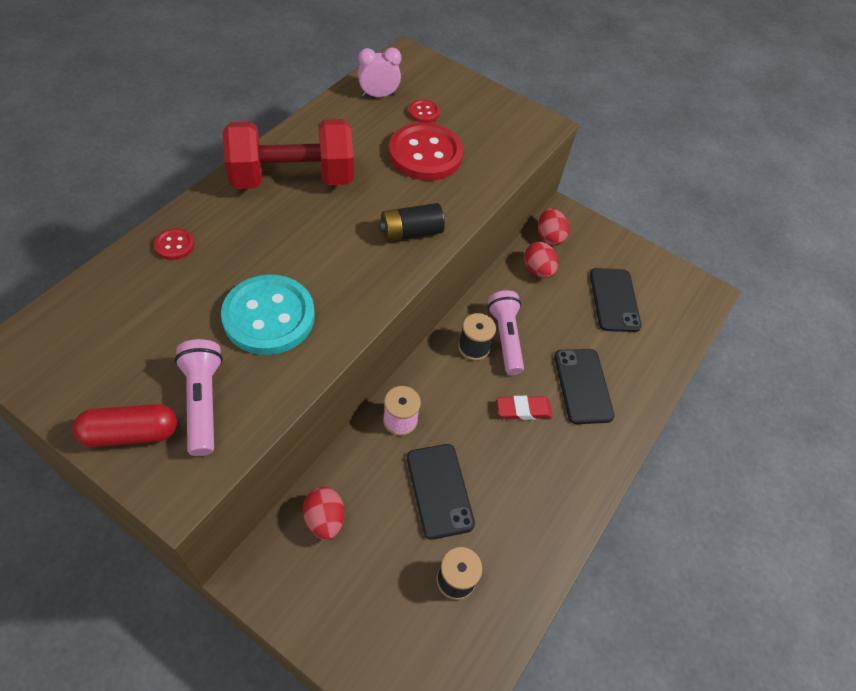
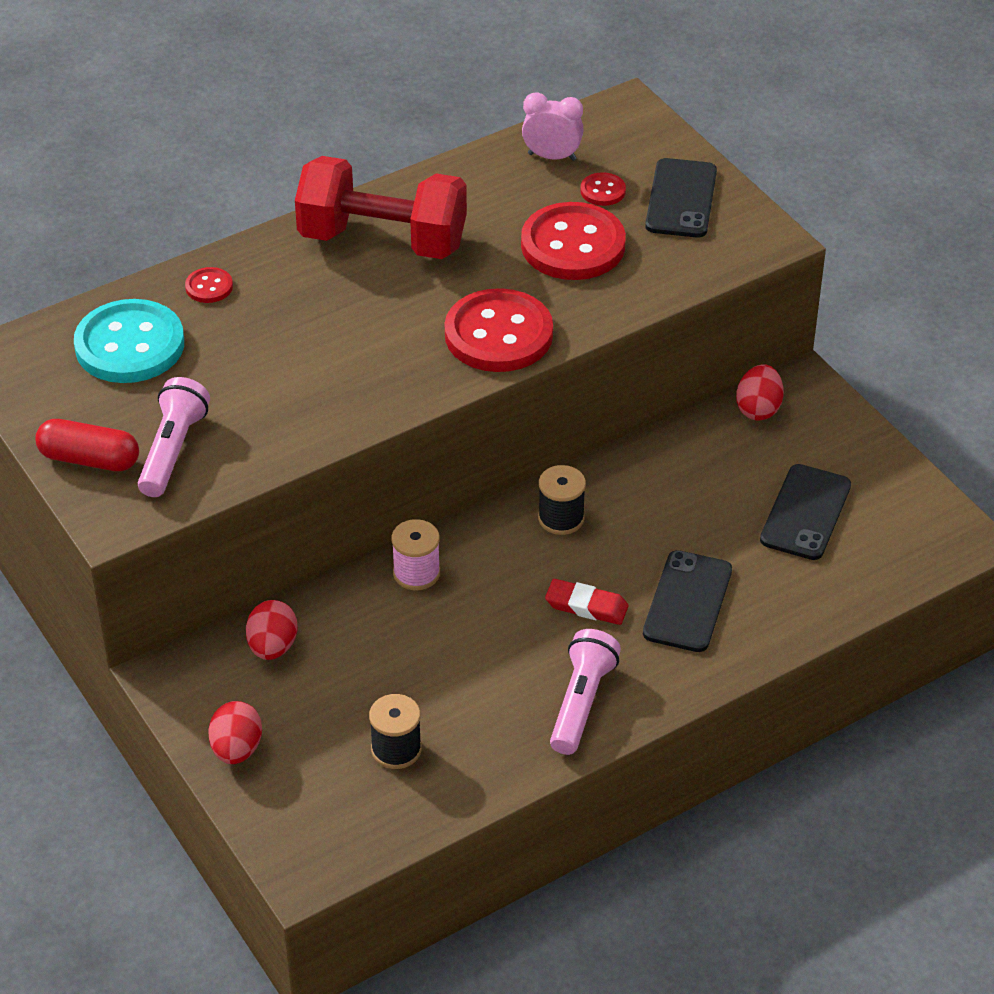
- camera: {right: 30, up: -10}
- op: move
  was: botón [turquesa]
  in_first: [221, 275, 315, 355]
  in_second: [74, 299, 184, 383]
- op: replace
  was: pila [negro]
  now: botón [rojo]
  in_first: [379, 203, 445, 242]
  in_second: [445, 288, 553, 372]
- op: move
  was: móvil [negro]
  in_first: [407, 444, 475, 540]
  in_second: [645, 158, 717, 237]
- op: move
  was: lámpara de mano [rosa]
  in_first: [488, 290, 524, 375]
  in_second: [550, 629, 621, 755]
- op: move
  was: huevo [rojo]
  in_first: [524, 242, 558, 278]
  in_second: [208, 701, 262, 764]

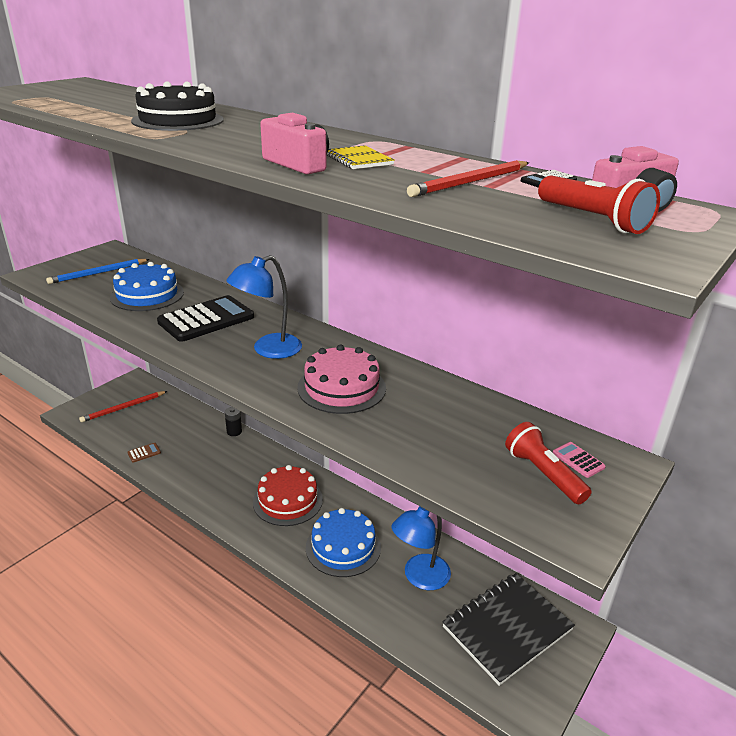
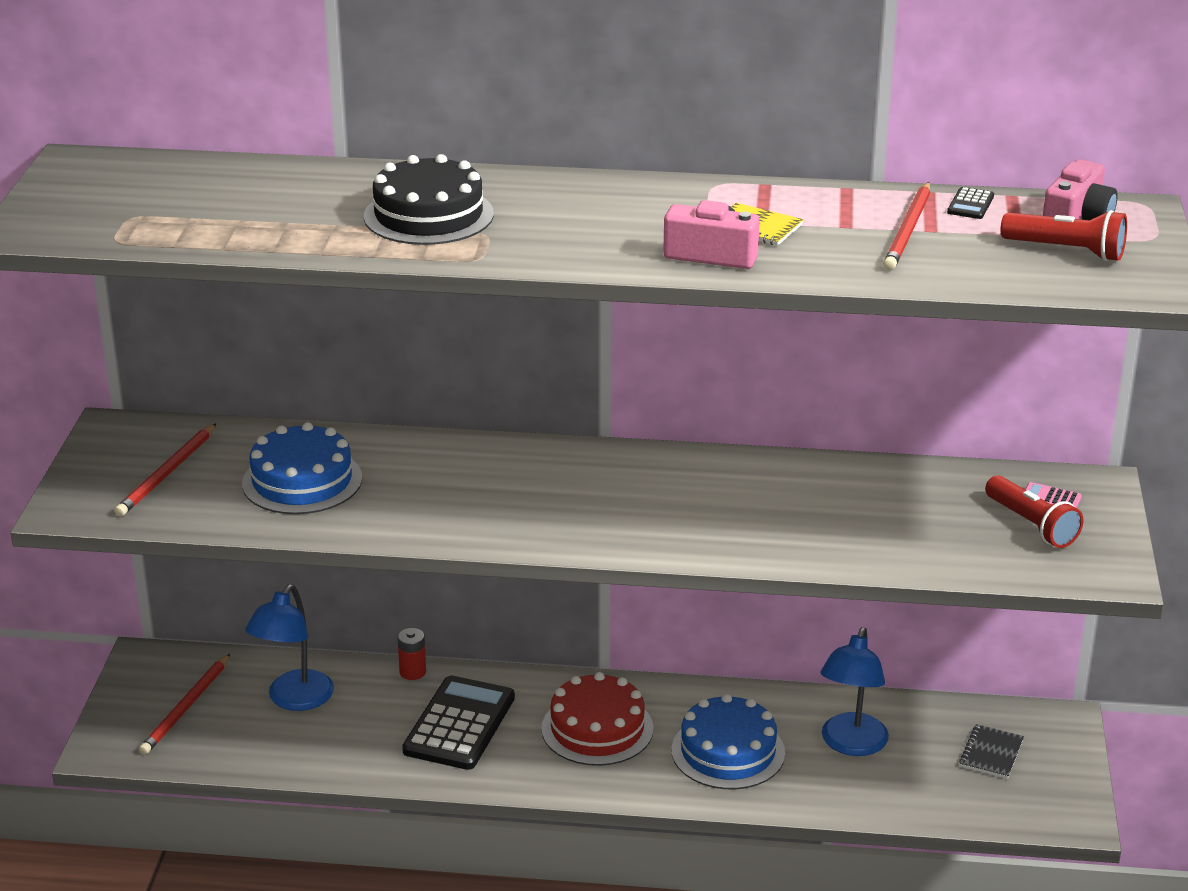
- camera: {right: -30, up: 0}
- op: recolor
  was: lápiz [azul]
  now: lápiz [rojo]
  in_first: [46, 259, 150, 284]
  in_second: [115, 423, 216, 516]
- op: delete
  was: calculadora [marrón]
  in_first: [127, 443, 161, 463]
- op: move
  was: calculadora [negro]
  in_first: [157, 295, 254, 342]
  in_second: [402, 675, 515, 770]
- op: recolor
  was: pila [negro]
  now: pila [rojo]
  in_first: [225, 407, 242, 436]
  in_second: [397, 628, 426, 680]
- op: move
  was: lámpara [azul]
  in_first: [226, 255, 302, 359]
  in_second: [245, 584, 334, 711]
- op: delete
  was: tarta [rosa]
  in_first: [297, 345, 386, 414]
- op: resize
  was: cuaderno [negro]
  in_first: [442, 573, 575, 686]
  in_second: [959, 724, 1024, 779]
  ratio: 0.46
- op: rotate
  was: lámpara de mano [rojo]
  in_first: [505, 422, 592, 504]
  in_second: [985, 476, 1083, 548]
  clockwise: -150

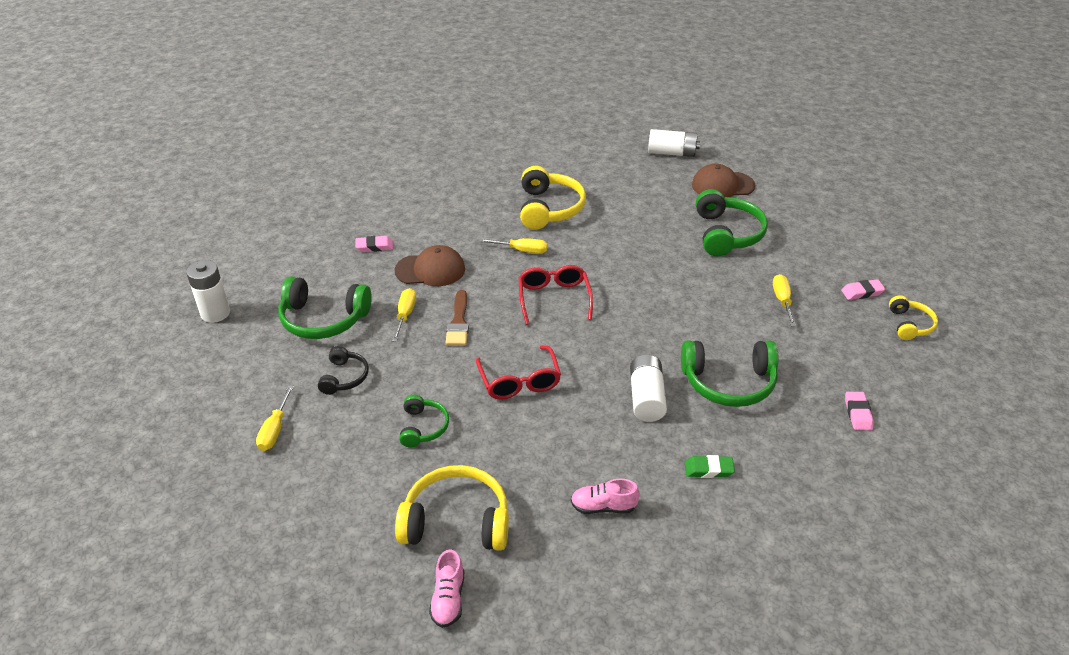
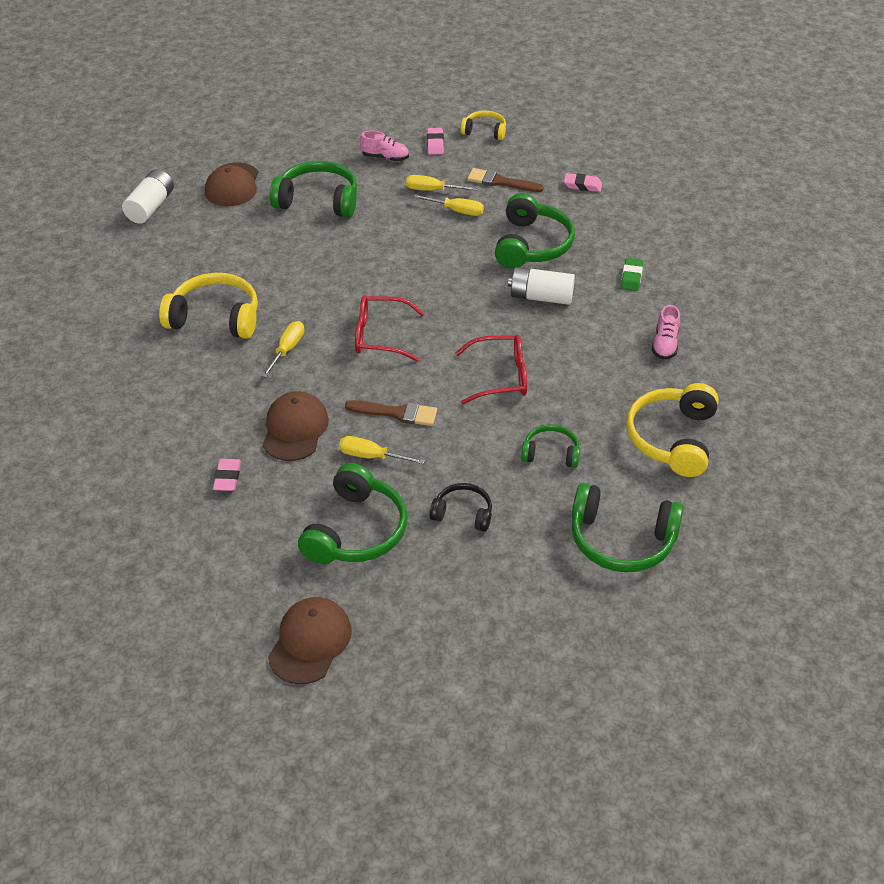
- camera: {right: -80, up: 5}
- op: replace
  was: pila [blanco]
  now: gorra [marrón]
  in_first: [186, 260, 230, 323]
  in_second: [268, 597, 352, 684]
- op: move
  was: destornillador [amarillo]
  in_first: [256, 385, 294, 451]
  in_second: [413, 195, 484, 216]
- op: move
  was: zapato [rosa]
  in_first: [429, 549, 464, 628]
  in_second: [360, 130, 409, 161]
- op: insert
  now: pincel [marrón]
  in_second: [467, 168, 544, 192]
- op: insert
  now: auriculares [verde]
  in_second: [572, 483, 684, 572]

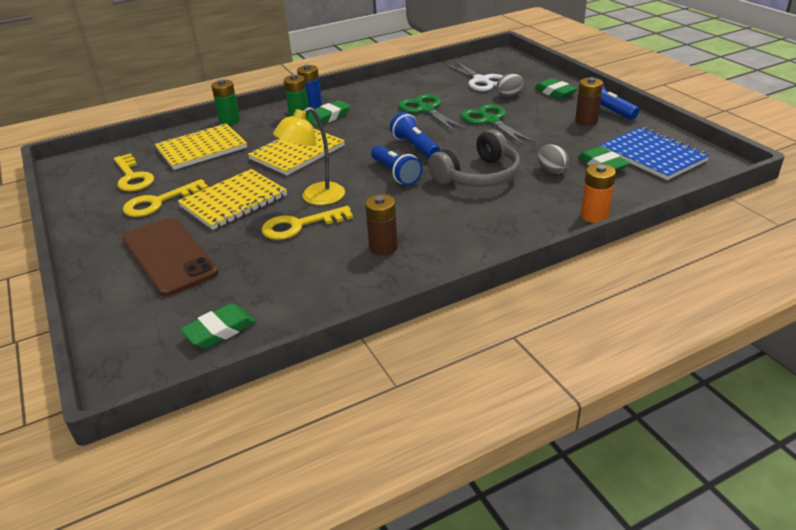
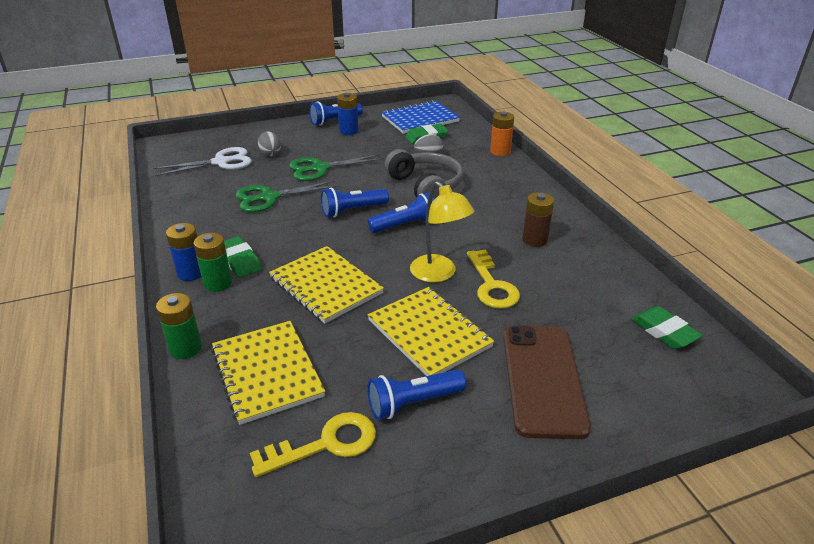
- camera: {right: -85, up: 0}
- op: rotate
  was: móvil [marrón]
  in_first: [122, 218, 219, 297]
  in_second: [503, 326, 591, 439]
  clockwise: -60
- op: replace
  was: llave [amarillo]
  now: lámpara de mano [azul]
  in_first: [123, 179, 208, 217]
  in_second: [367, 370, 466, 420]
- op: delete
  was: goma de borrar [verde]
  in_first: [534, 78, 577, 99]
- op: recolor
  was: pila [marrón]
  now: pila [azul]
  in_first: [575, 77, 603, 126]
  in_second: [337, 93, 359, 135]

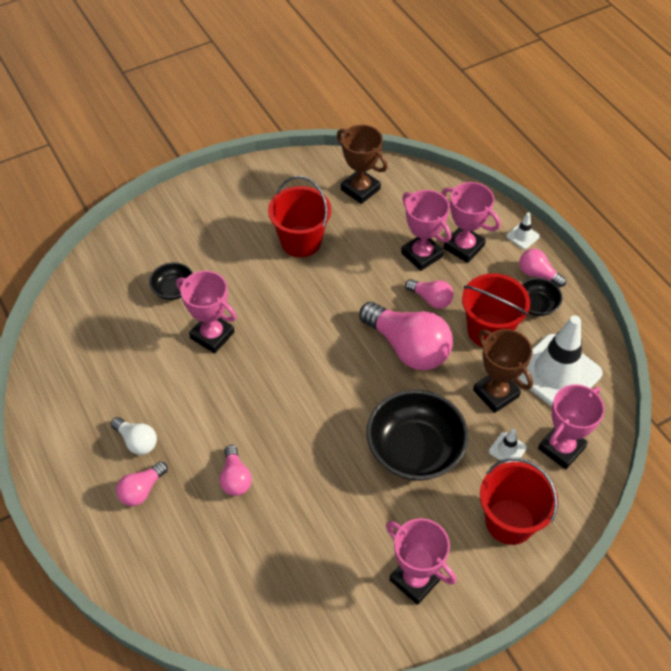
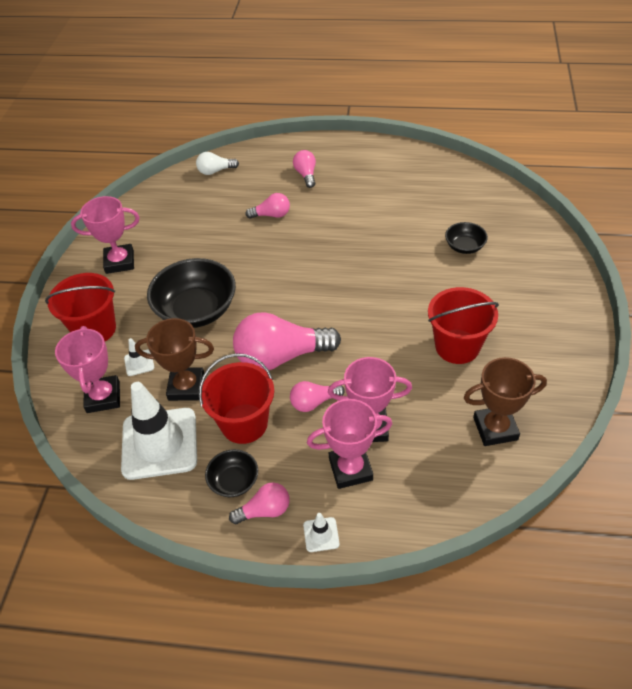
- camera: {right: 130, up: -5}
- op: move
  was: bombilla [blanco]
  in_first: [111, 417, 157, 455]
  in_second: [196, 152, 239, 175]
- op: delete
  was: trofeo [rosa]
  in_first: [176, 271, 237, 353]
- op: rotate
  was: bombilla [rosa]
  in_first: [220, 445, 252, 496]
  in_second: [245, 193, 290, 219]
  clockwise: 150

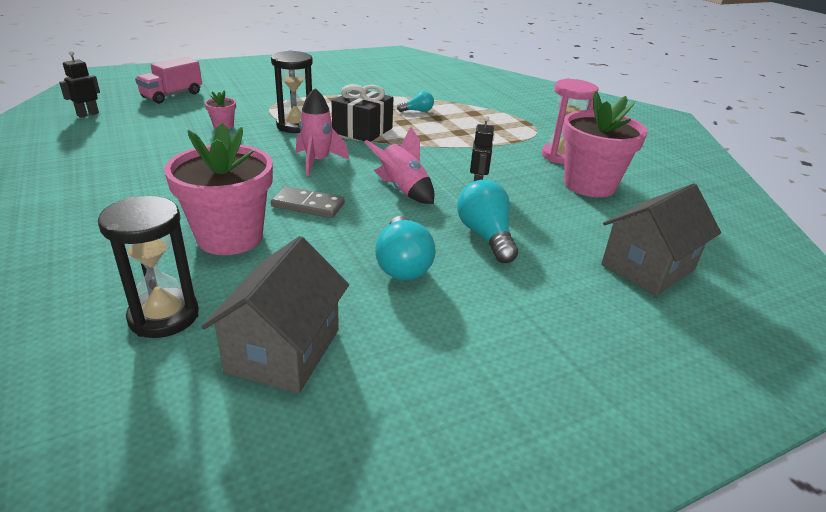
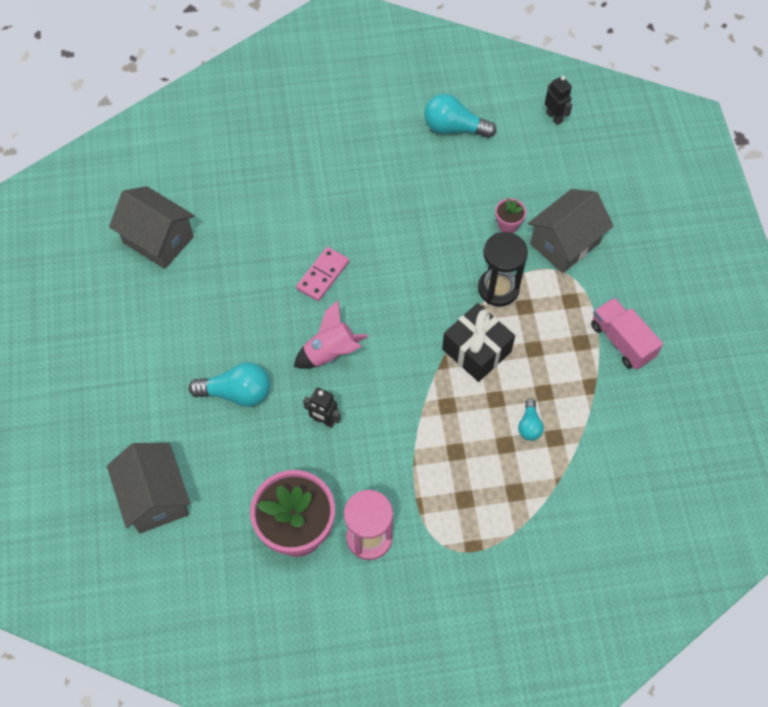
- camera: {right: 110, up: 30}
- op: delete
  was: reloj de arena [negro]
  in_first: [98, 196, 199, 338]
- op: move
  was: camión [rosa]
  in_first: [135, 57, 202, 104]
  in_second: [591, 298, 663, 370]
- op: delete
  was: maceta [rosa]
  in_first: [164, 123, 273, 255]
- op: recolor
  was: ficha de dominó [gris]
  now: ficha de dominó [rosa]
  in_first: [271, 186, 345, 218]
  in_second: [296, 247, 349, 301]
- op: delete
  was: cohete [rosa]
  in_first: [296, 88, 349, 176]
- op: move
  was: bombilla [turquesa]
  in_first: [375, 216, 436, 281]
  in_second: [424, 94, 496, 138]
- op: insert
  now: casa [gris]
  in_second: [528, 189, 614, 273]

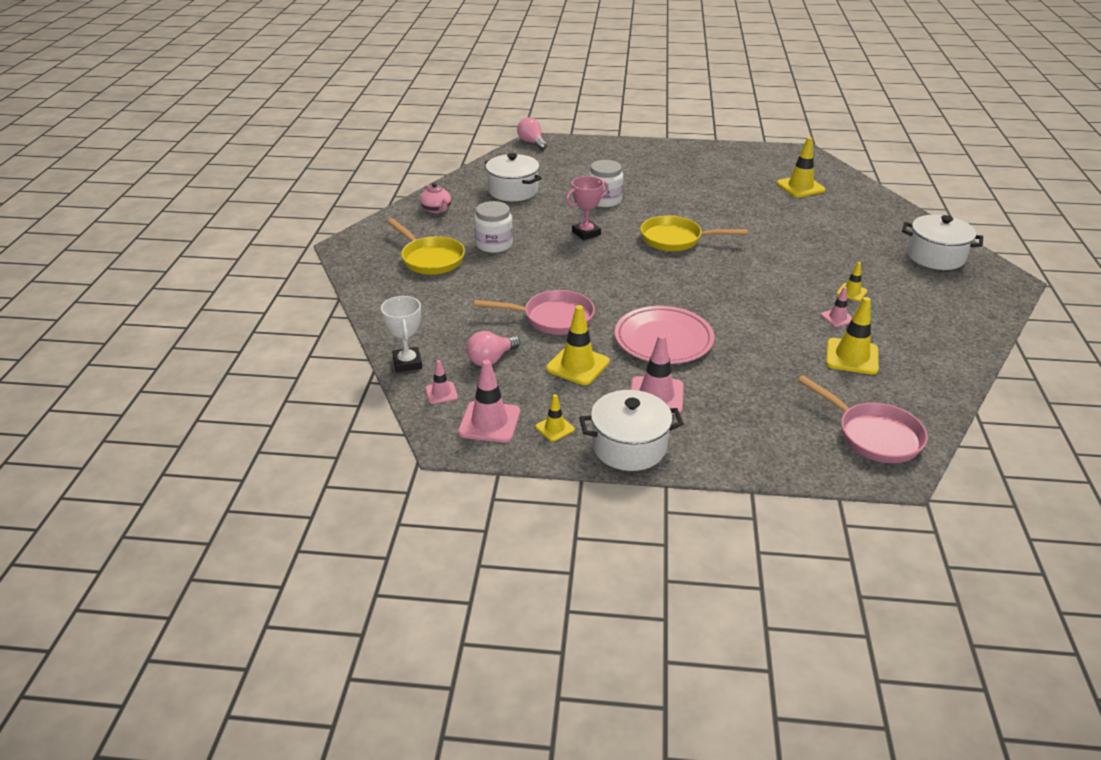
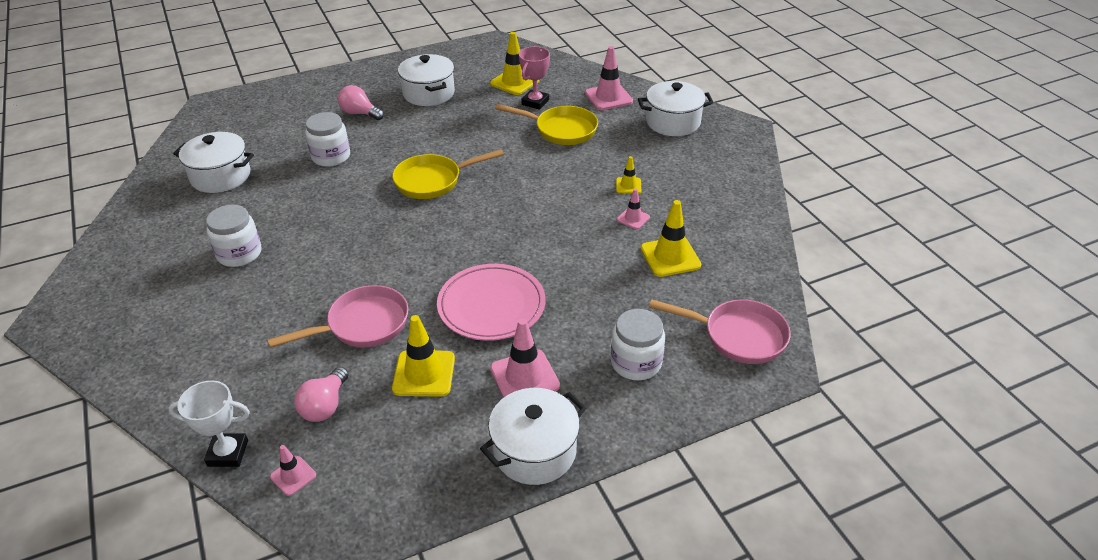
- camera: {right: -30, up: 5}
- op: rotate
  was: trofeo [blanco]
  in_first: [381, 296, 422, 372]
  in_second: [168, 380, 250, 467]
  clockwise: -45
- op: move
  was: sartén [amarillo]
  in_first: [387, 218, 465, 275]
  in_second: [495, 104, 598, 145]
- op: delete
  was: tetera [rosa]
  in_first: [420, 183, 451, 213]
- op: move
  was: cono de tráfico [rosa]
  in_first: [458, 360, 520, 443]
  in_second: [585, 46, 633, 110]
- op: move
  was: bombilla [rosa]
  in_first: [517, 117, 547, 150]
  in_second: [338, 85, 384, 120]
- op: delete
  was: cono de tráfico [amarillo]
  in_first: [536, 394, 575, 441]
- op: move
  was: trofeo [rosa]
  in_first: [566, 176, 609, 240]
  in_second: [519, 46, 550, 110]
- op: insert
  now: olla [blanco]
  in_second: [398, 54, 455, 106]
- op: insert
  now: tarro [blanco]
  in_second: [611, 309, 665, 380]

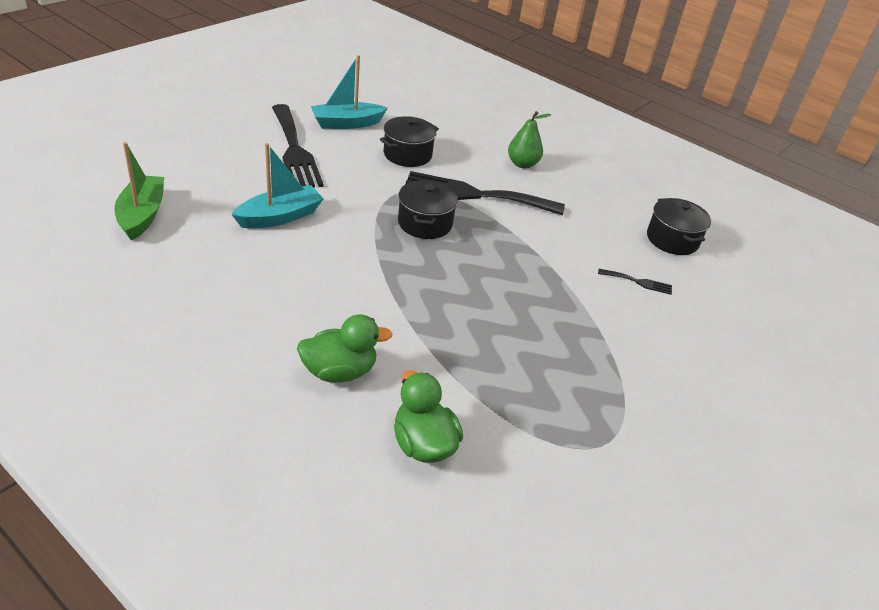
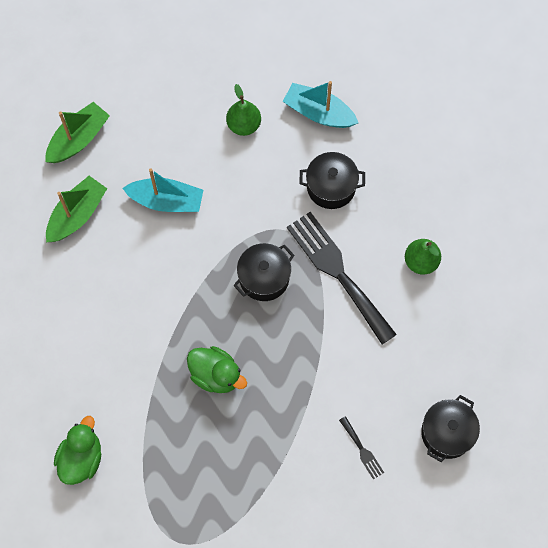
- camera: {right: 50, up: 30}
- op: replace
  was: tenedor [negro]
  now: pera [verde]
  in_first: [272, 104, 324, 188]
  in_second: [226, 84, 261, 136]
- op: move
  was: pato [verde]
  in_first: [297, 314, 393, 383]
  in_second: [187, 346, 247, 393]
- op: insert
  now: barco [verde]
  in_second: [46, 176, 107, 242]

